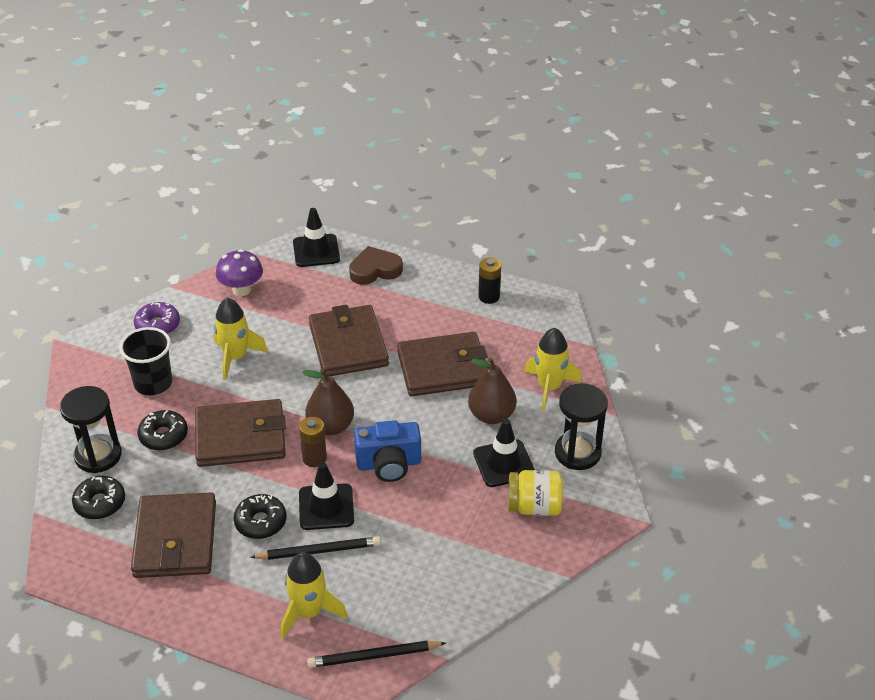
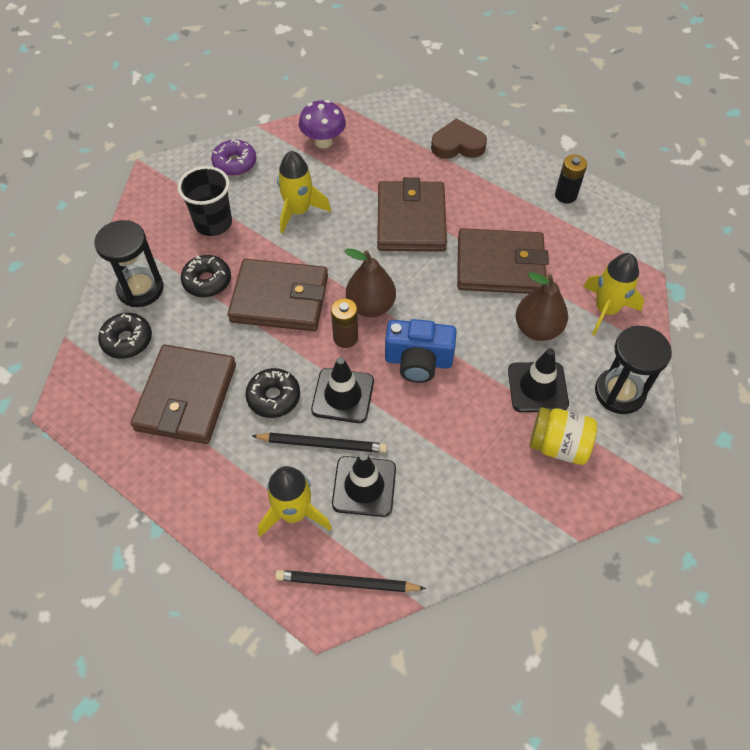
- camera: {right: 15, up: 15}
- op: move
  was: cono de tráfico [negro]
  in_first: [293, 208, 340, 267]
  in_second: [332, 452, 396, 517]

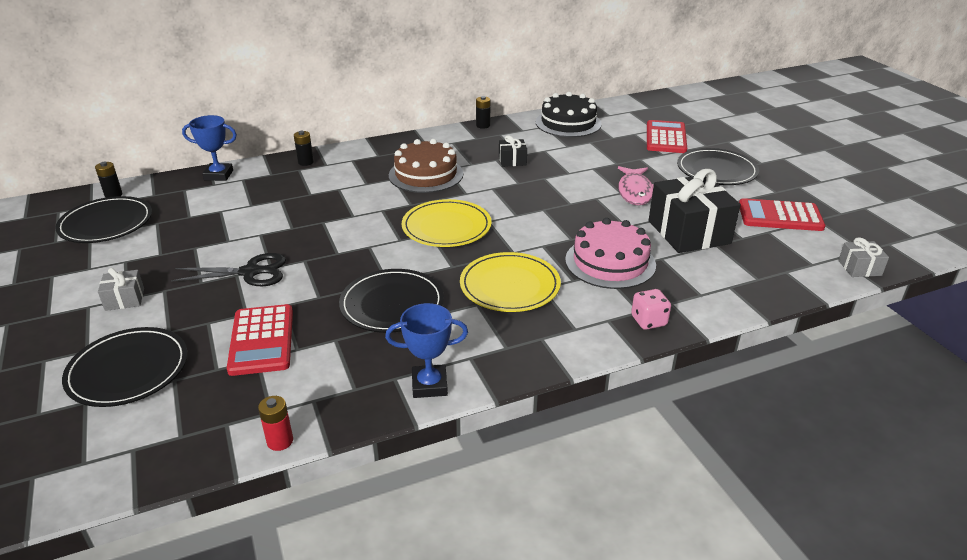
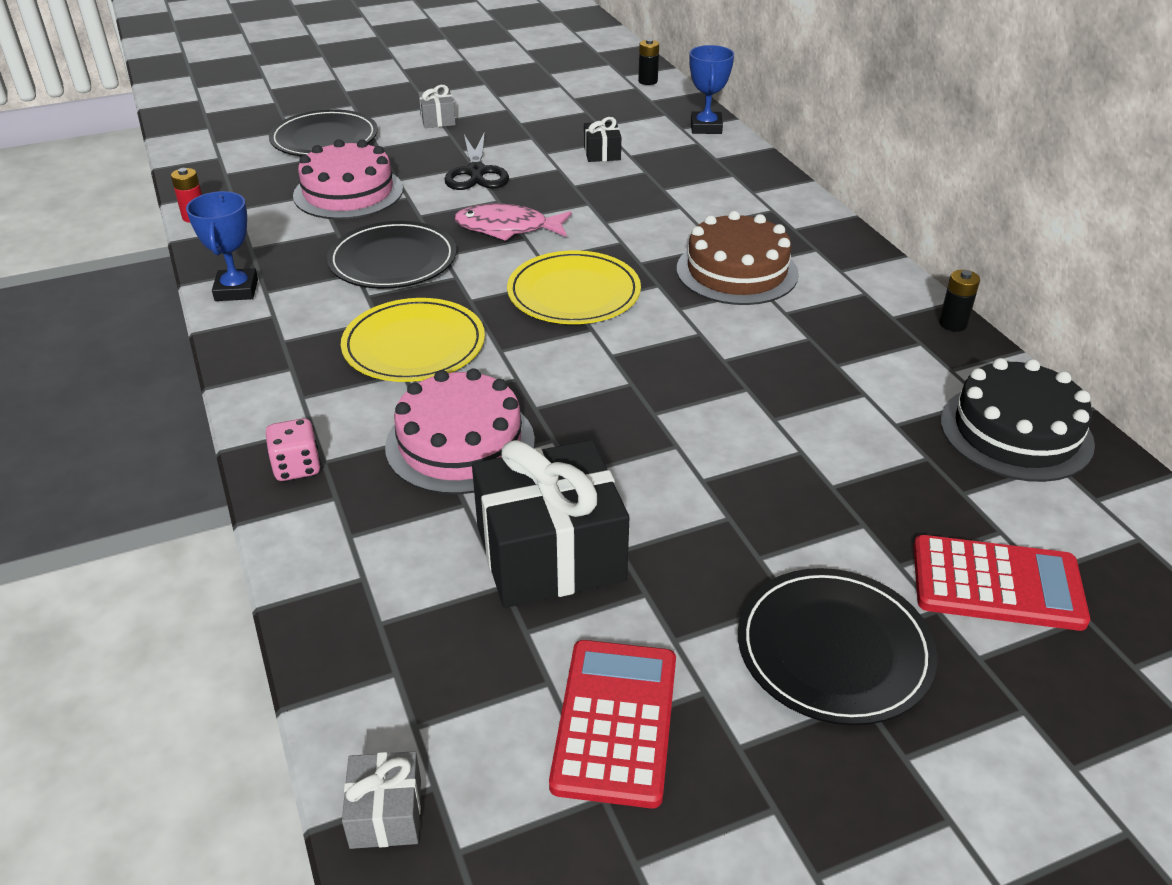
- camera: {right: 90, up: 5}
- op: delete
  was: plato [negro]
  in_first: [55, 196, 152, 243]
- op: replace
  was: calculadora [rojo]
  now: tarta [rosa]
  in_first: [227, 304, 293, 376]
  in_second: [293, 139, 403, 219]
- op: delete
  was: pila [negro]
  in_first: [294, 131, 314, 166]
- op: move
  was: regalo [negro]
  in_first: [499, 135, 527, 167]
  in_second: [584, 117, 621, 162]
- op: move
  was: pez [rosa]
  in_first: [618, 166, 654, 205]
  in_second: [454, 204, 572, 241]

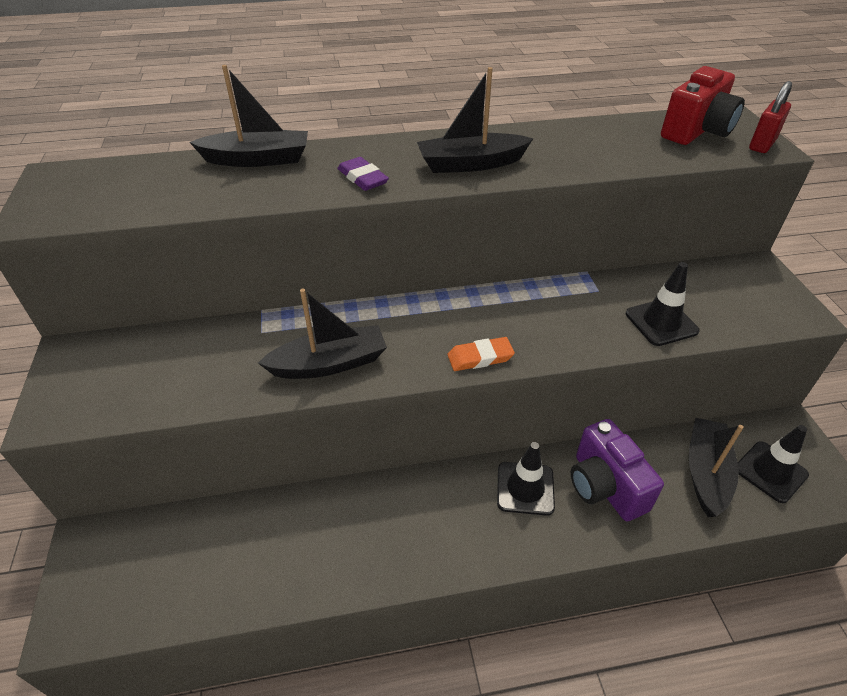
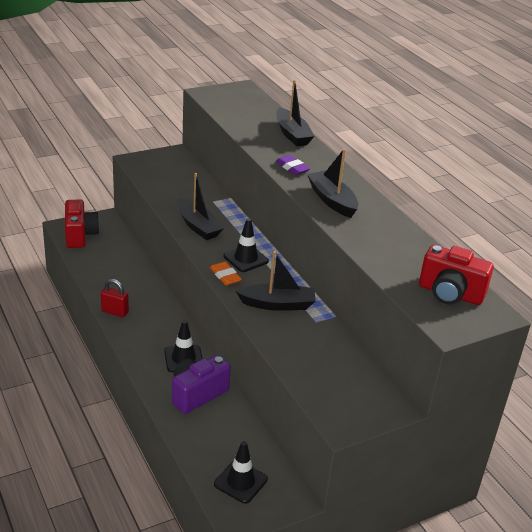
- camera: {right: 70, up: -10}
- op: rotate
  was: goma de borrar [morado]
  in_first: [338, 157, 389, 191]
  in_second: [276, 155, 310, 175]
  clockwise: -75
- op: move
  was: cono de tráfico [negro]
  in_first: [626, 262, 700, 346]
  in_second: [223, 218, 269, 272]
- op: move
  was: barco [negro]
  in_first: [689, 418, 744, 517]
  in_second: [236, 251, 316, 311]
- op: move
  was: candado [rojo]
  in_first: [749, 81, 792, 153]
  in_second: [101, 279, 129, 317]
- op: insert
  now: cámara [rojo]
  in_second: [65, 199, 100, 248]

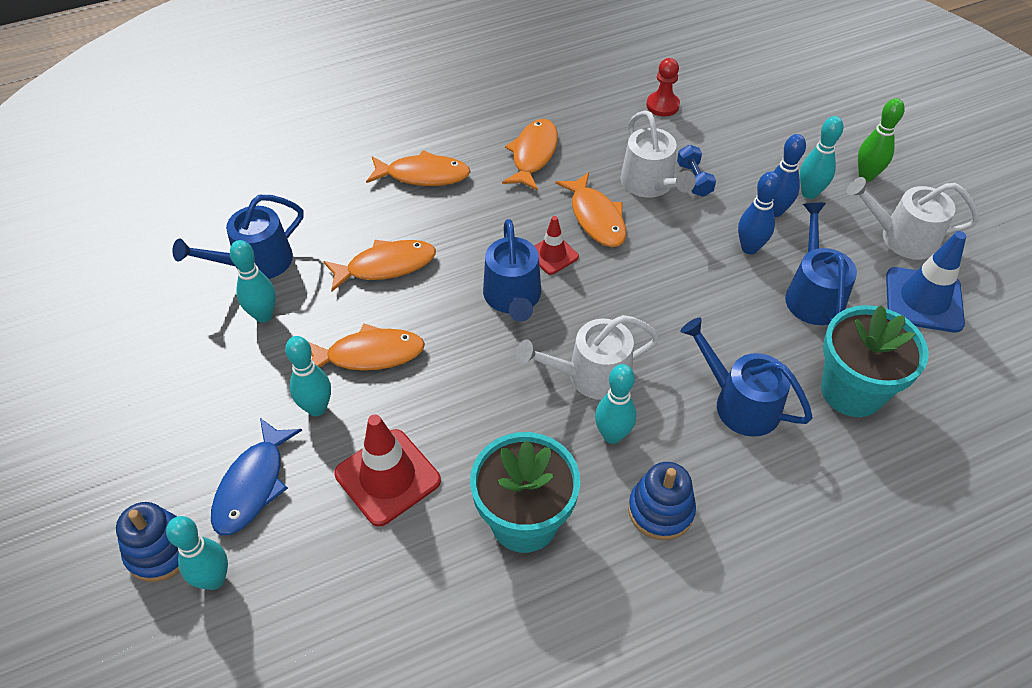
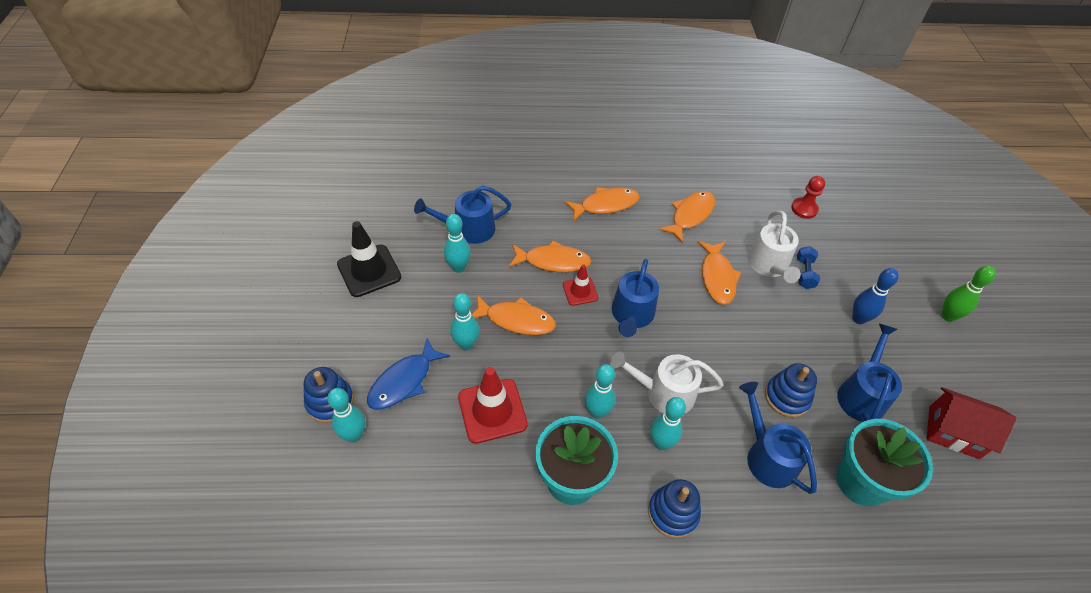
- camera: {right: 20, up: 0}
- op: rotate
  was: pez [naranja]
  in_first: [366, 150, 471, 186]
  in_second: [564, 187, 640, 221]
  clockwise: -45
- op: move
  was: cono de tráfico [rojo]
  in_first: [534, 216, 579, 275]
  in_second: [563, 264, 598, 306]
- op: delete
  was: bolo [azul]
  in_first: [738, 172, 780, 254]
- op: move
  was: bolo [turquesa]
  in_first: [800, 116, 843, 199]
  in_second: [585, 364, 616, 419]
- op: delete
  was: regadera [blanco]
  in_first: [846, 177, 979, 260]
- op: replace
  was: cono de tráfico [azul]
  now: casa [rojo]
  in_first: [886, 231, 966, 332]
  in_second: [927, 387, 1016, 459]
- op: insert
  now: cono de tráfico [negro]
  in_second: [337, 221, 401, 297]
- op: insert
  now: juguete apilable [azul]
  in_second: [765, 363, 817, 418]

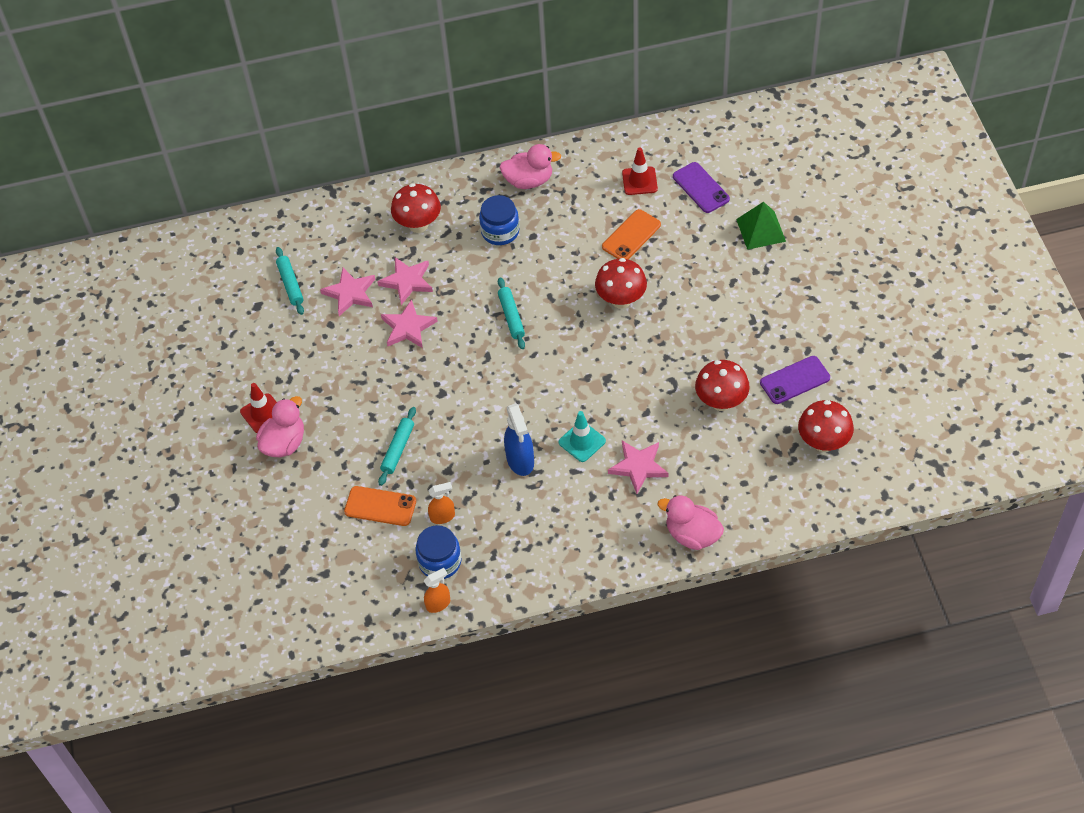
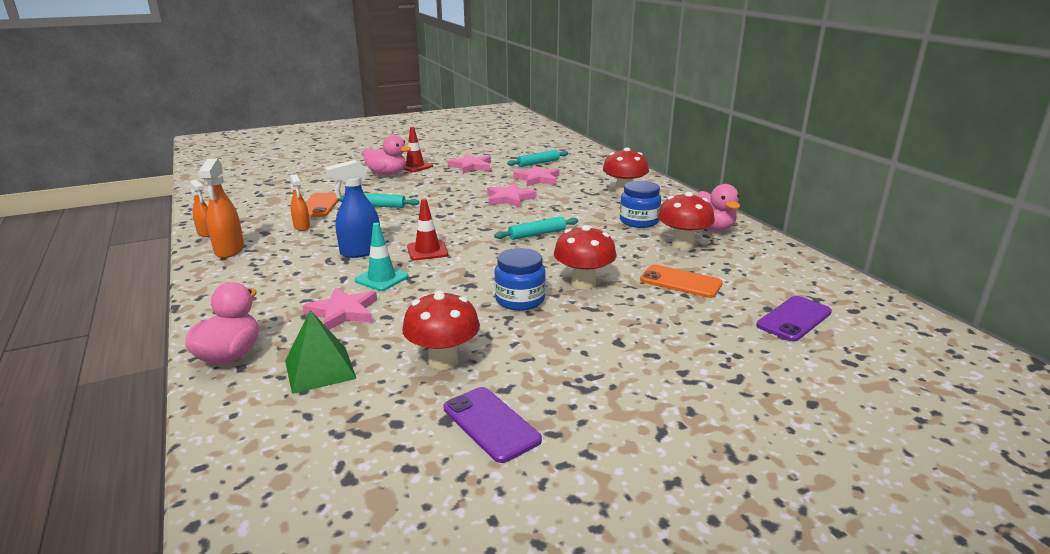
- camera: {right: 75, up: -30}
- op: move
  was: estrella [rosa]
  in_first: [377, 257, 433, 305]
  in_second: [448, 154, 491, 174]
- op: move
  was: tarro [azul]
  in_first: [415, 525, 461, 579]
  in_second: [494, 248, 546, 311]
- op: move
  was: cono de tráfico [rojo]
  in_first: [622, 147, 658, 195]
  in_second: [407, 199, 448, 260]
- op: move
  was: pirámide [verde]
  in_first: [736, 202, 786, 250]
  in_second: [285, 310, 357, 394]
- op: move
  was: seta [rojo]
  in_first: [798, 400, 854, 452]
  in_second: [658, 192, 715, 250]
- op: insert
  now: pulverizador [naranja]
  in_second: [198, 158, 244, 258]

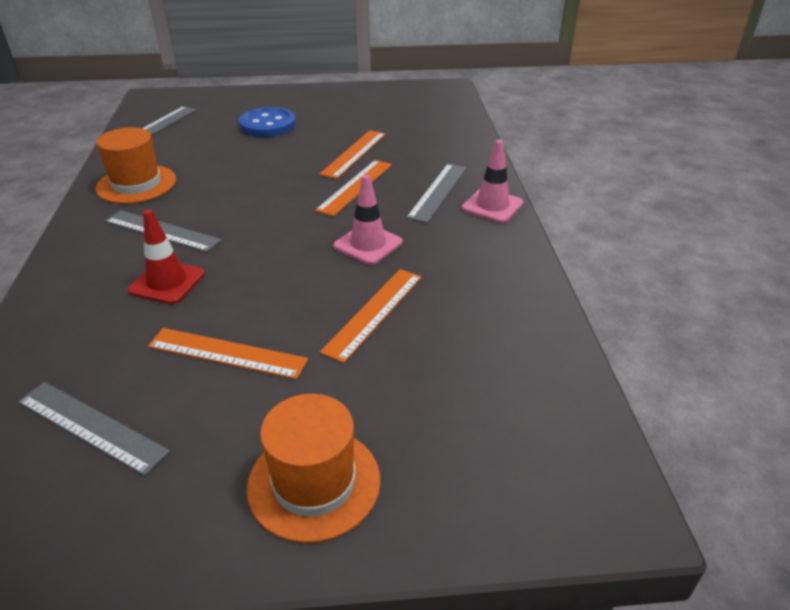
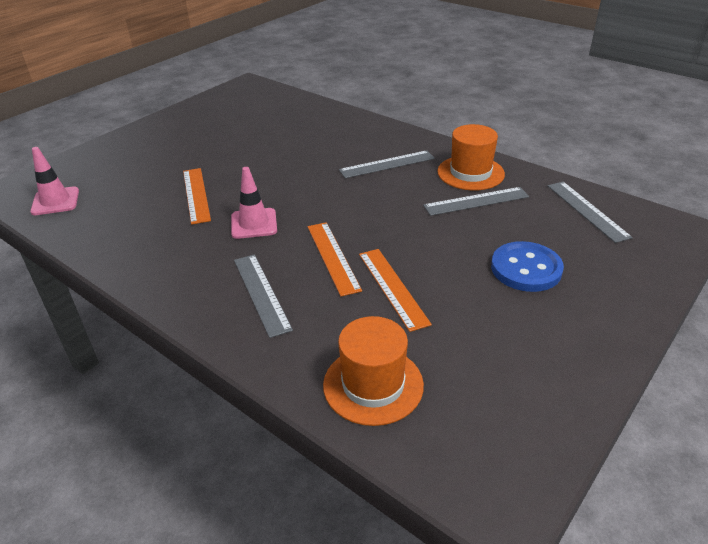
- camera: {right: 135, up: 0}
- op: move
  was: regla [gris]
  in_first: [18, 382, 170, 476]
  in_second: [423, 187, 529, 216]
- op: delete
  was: cono de tráfico [rojo]
  in_first: [128, 209, 205, 304]
- op: delete
  was: regla [naranja]
  in_first: [148, 328, 308, 379]
- op: move
  was: sombrero [naranja]
  in_first: [247, 394, 381, 543]
  in_second: [323, 316, 424, 426]
- op: move
  was: cono de tráfico [rosa]
  in_first: [462, 140, 523, 223]
  in_second: [30, 147, 79, 215]

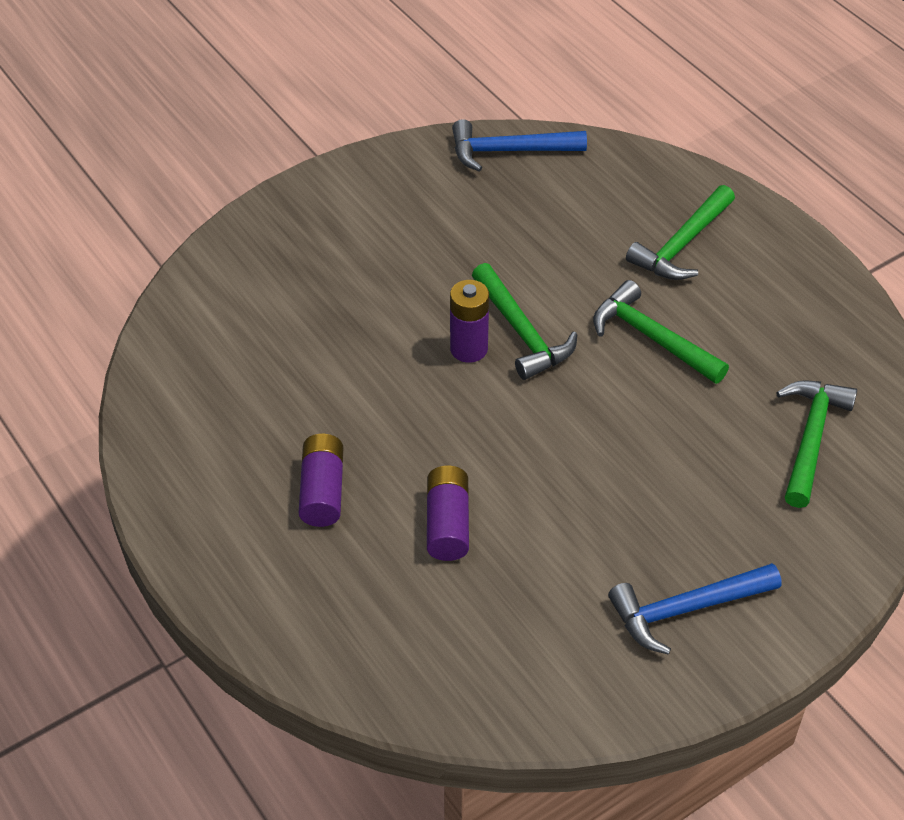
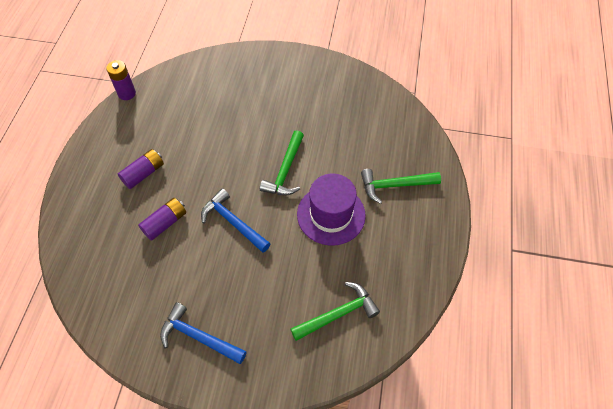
- camera: {right: 45, up: 10}
- op: move
  was: pila [morado]
  in_first: [450, 280, 489, 363]
  in_second: [106, 60, 136, 100]
- op: move
  was: martillo [azul]
  in_first: [452, 119, 587, 172]
  in_second: [201, 189, 271, 252]
- op: replace
  was: martillo [verde]
  now: sombrero [morado]
  in_first: [593, 280, 729, 384]
  in_second: [297, 174, 366, 246]

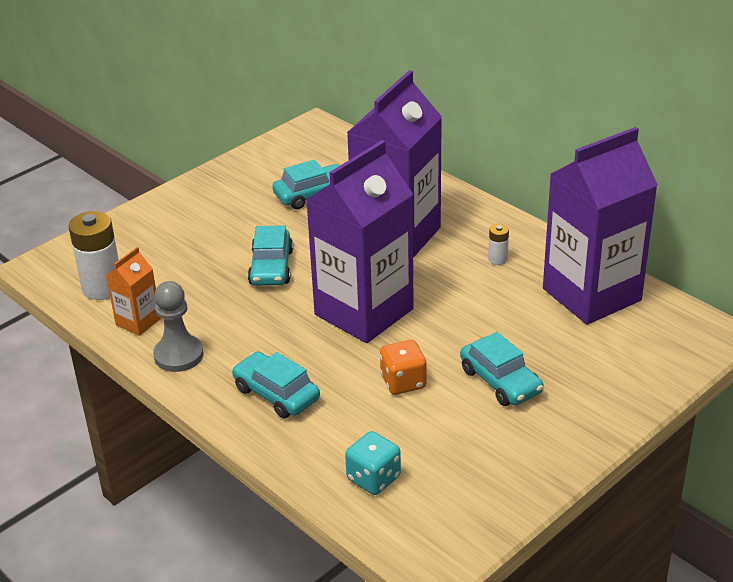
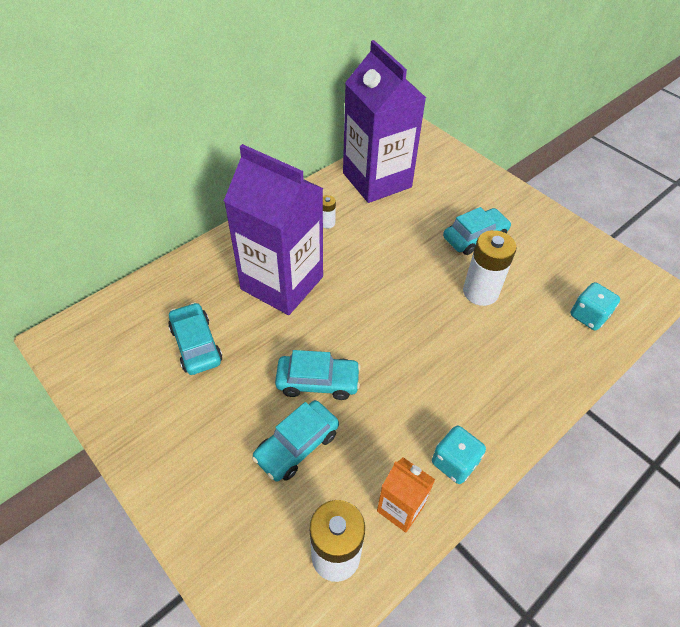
- camera: {right: -90, up: 15}
- op: replace
  was: peón [gris]
  now: dado [turquesa]
  in_first: [153, 281, 204, 372]
  in_second: [432, 426, 486, 484]
- op: move
  was: coche [turquesa]
  in_first: [232, 351, 320, 418]
  in_second: [252, 400, 339, 481]
- op: delete
  was: cartón de leche [morado]
  in_first: [306, 140, 414, 343]
- op: replace
  was: dado [naranja]
  now: pila [blanco]
  in_first: [380, 340, 427, 395]
  in_second: [463, 230, 517, 306]

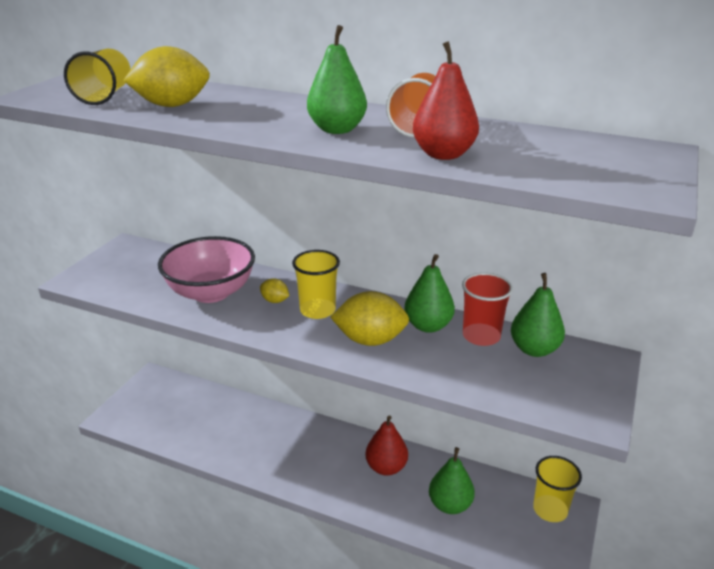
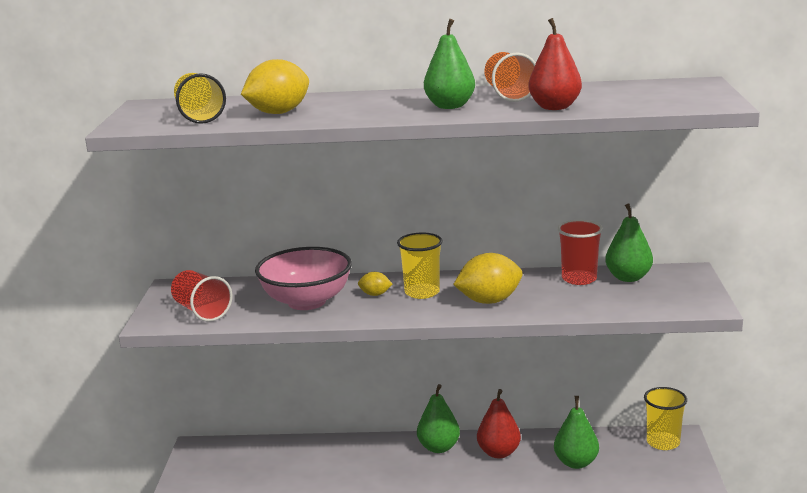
- camera: {right: -20, up: -10}
- op: move
  was: pera [verde]
  in_first: [404, 254, 455, 333]
  in_second: [417, 384, 460, 453]
- op: insert
  now: vaso [rojo]
  in_second: [171, 270, 233, 322]

